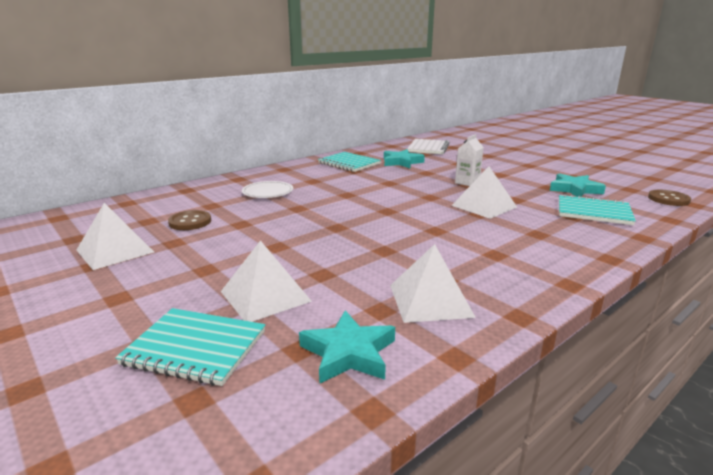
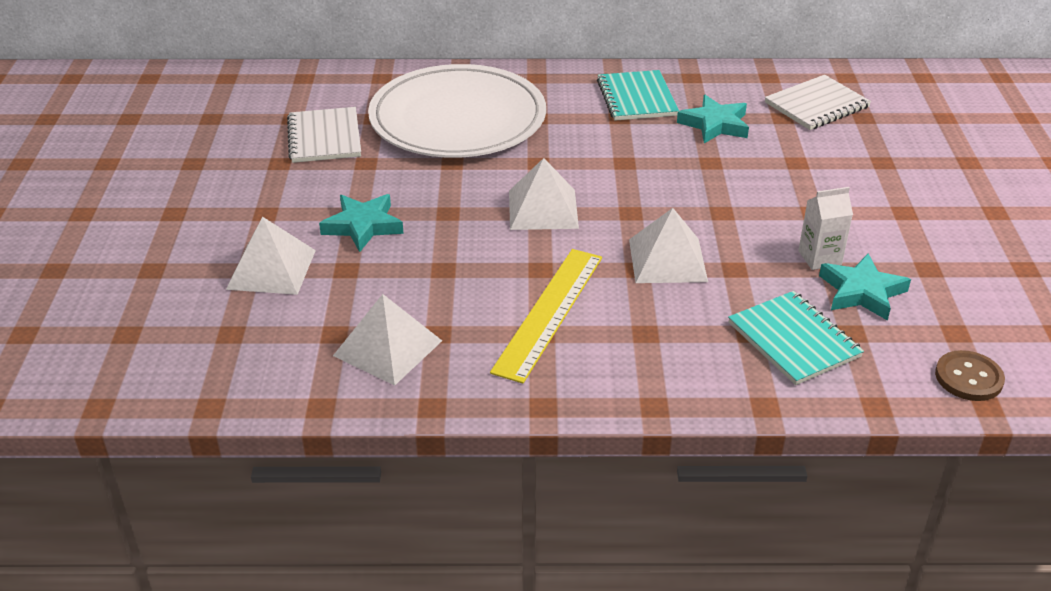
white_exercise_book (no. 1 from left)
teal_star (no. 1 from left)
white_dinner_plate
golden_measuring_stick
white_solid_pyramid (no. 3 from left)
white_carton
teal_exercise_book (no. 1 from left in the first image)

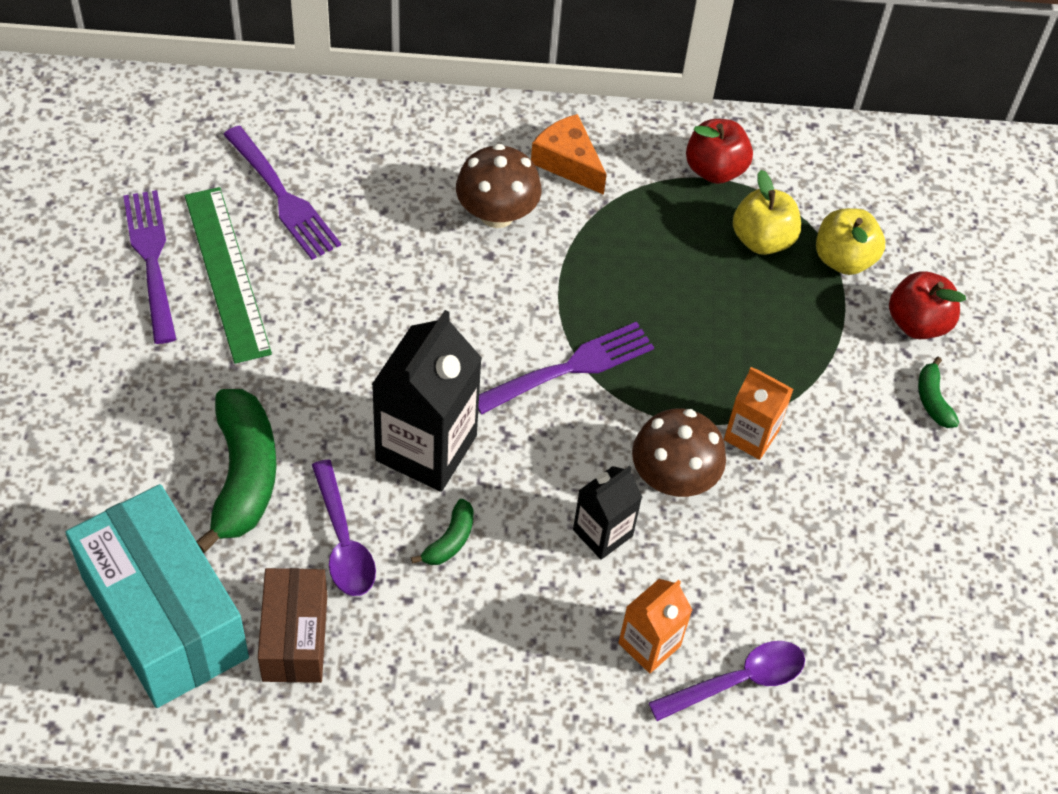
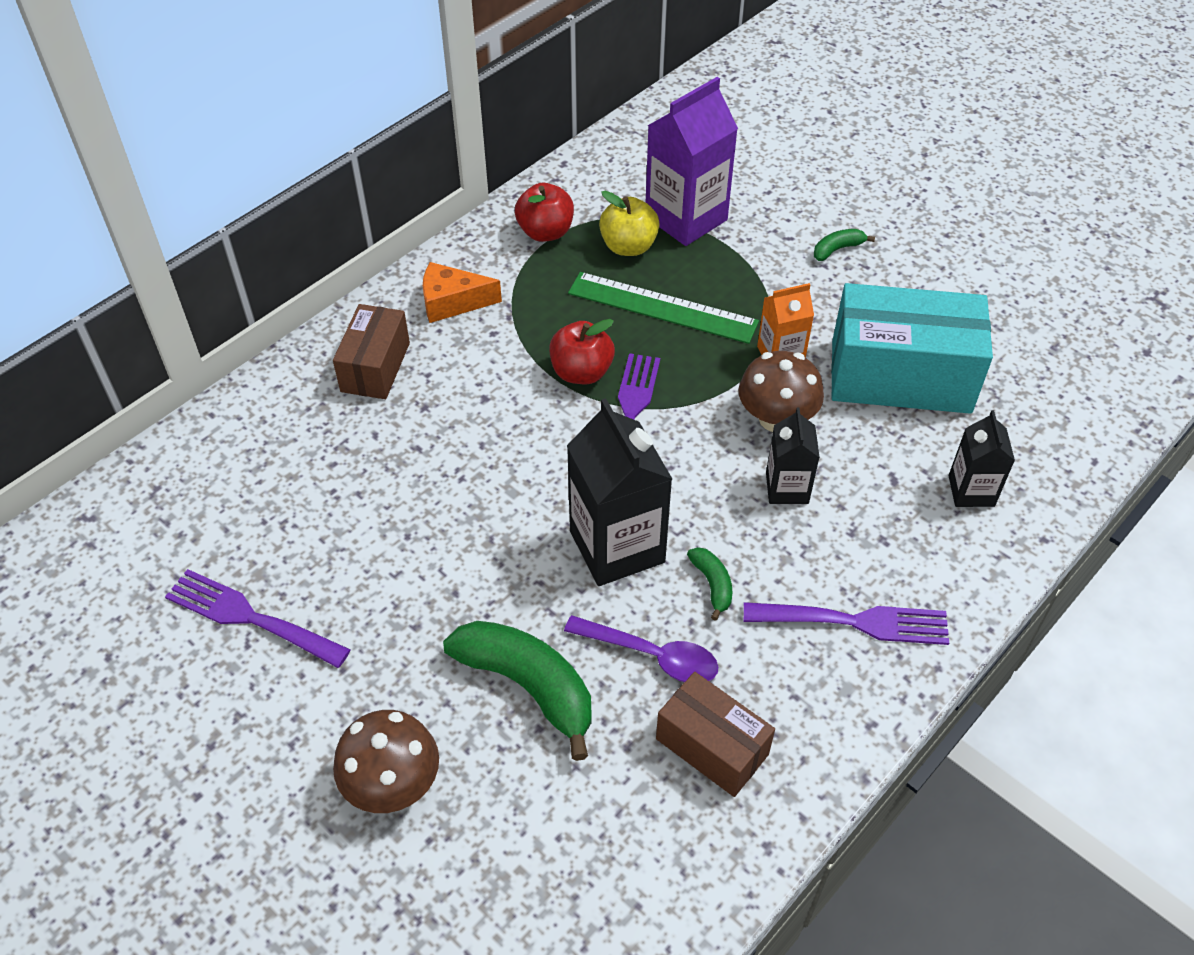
dark_brown_box (no. 1 from left)
dark_brown_toadstool (no. 1 from left)
red_apple_fruit (no. 2 from left)
green_measuring_stick
violet_carton
violet_fork (no. 3 from left)
green_banana (no. 3 from left)
teal_box
black_carton (no. 3 from left)
orange-coloured_carton (no. 1 from left in the first image)

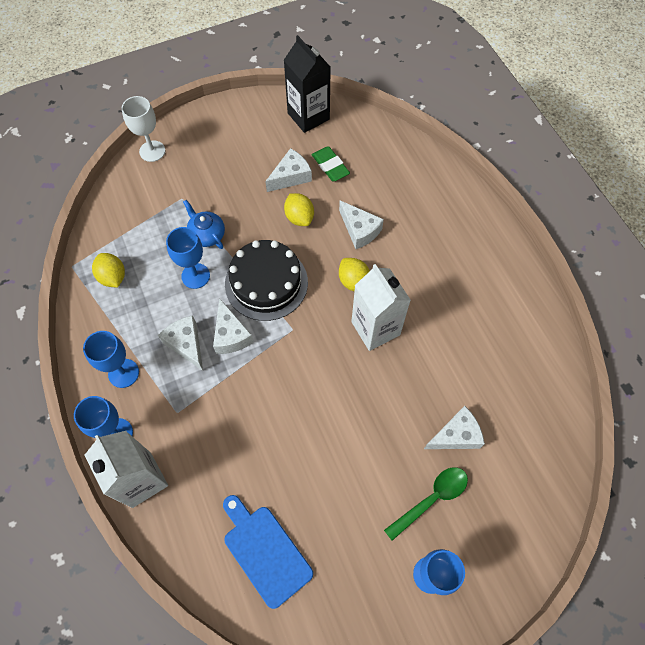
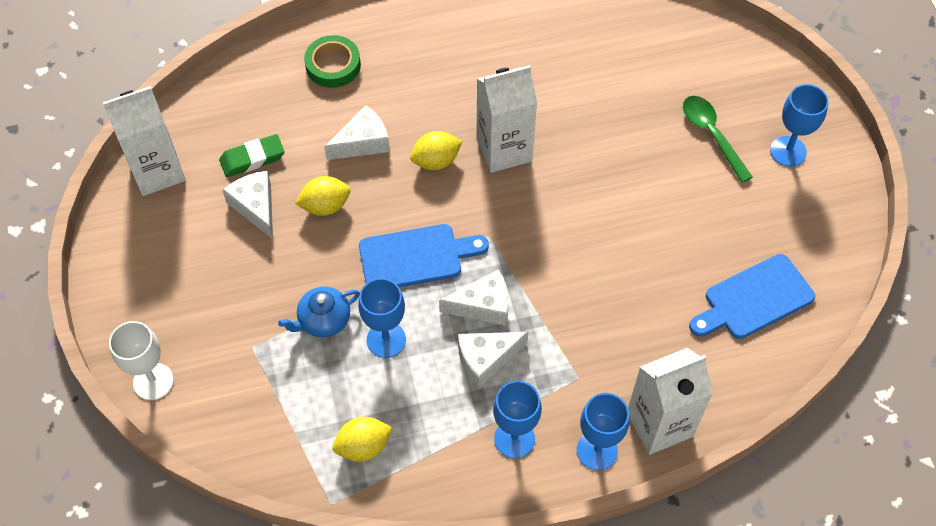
white_carton (no. 1 from left)
green_sticky_tape
royal_blue_cutting_board (no. 1 from left)
white_piece_of_cheese (no. 5 from left in the first image)

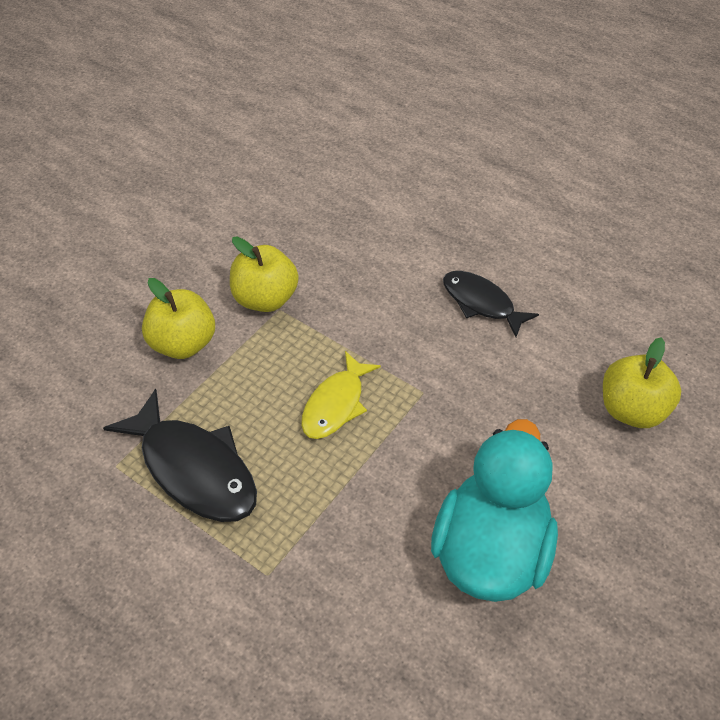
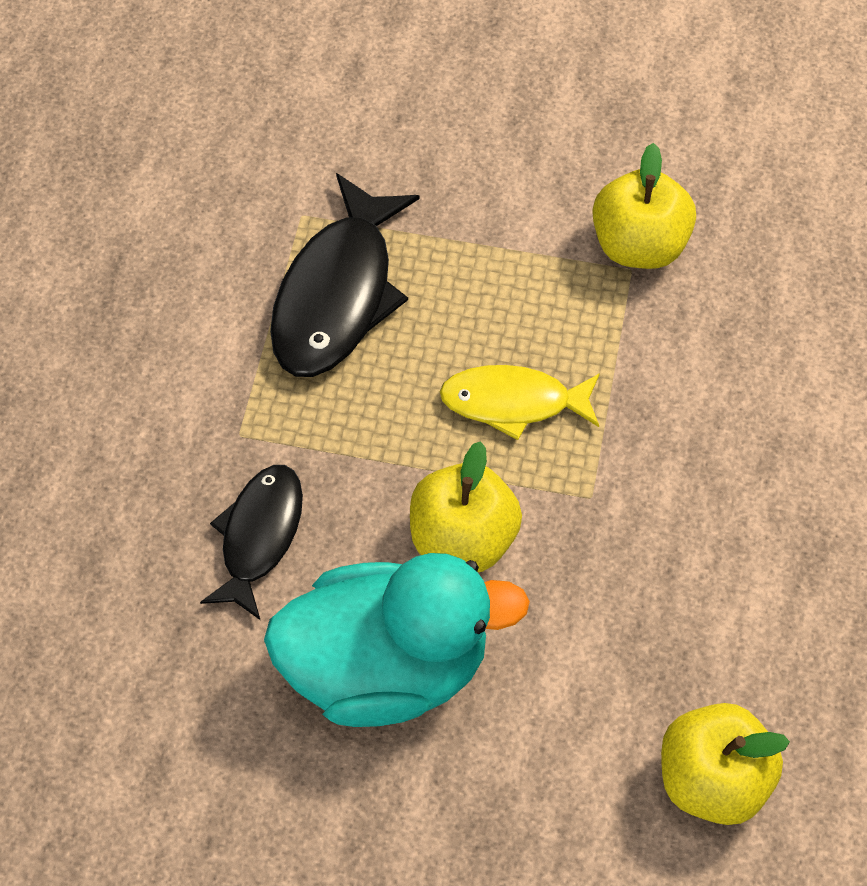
black_fish_figure (no. 1 from left)
golden_apple_fruit (no. 1 from left)

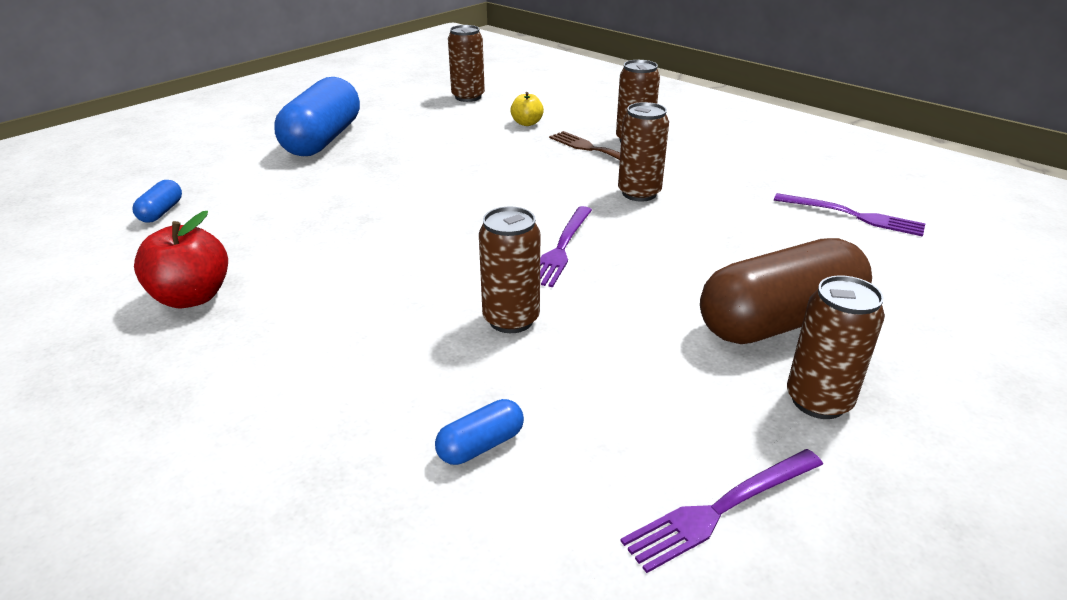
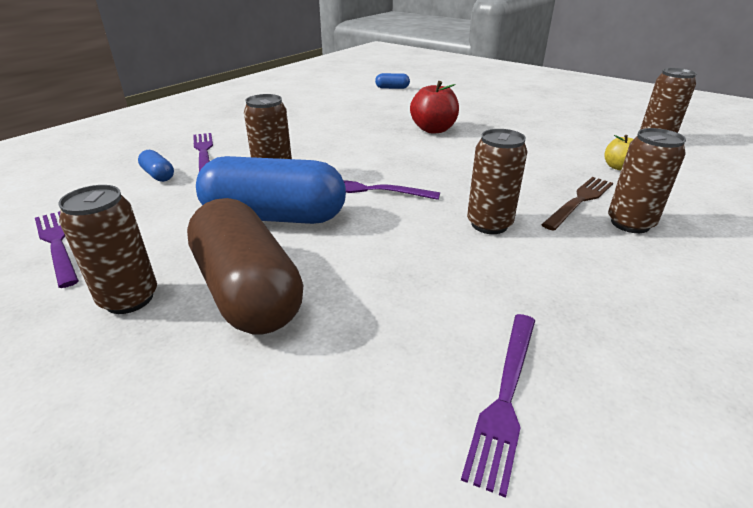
violet_fork (no. 2 from left)
royal_blue_pill_shape (no. 2 from left)
red_apple_fruit

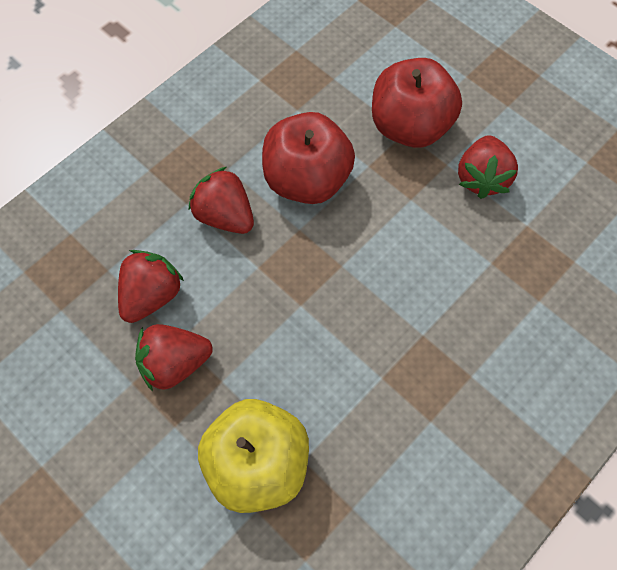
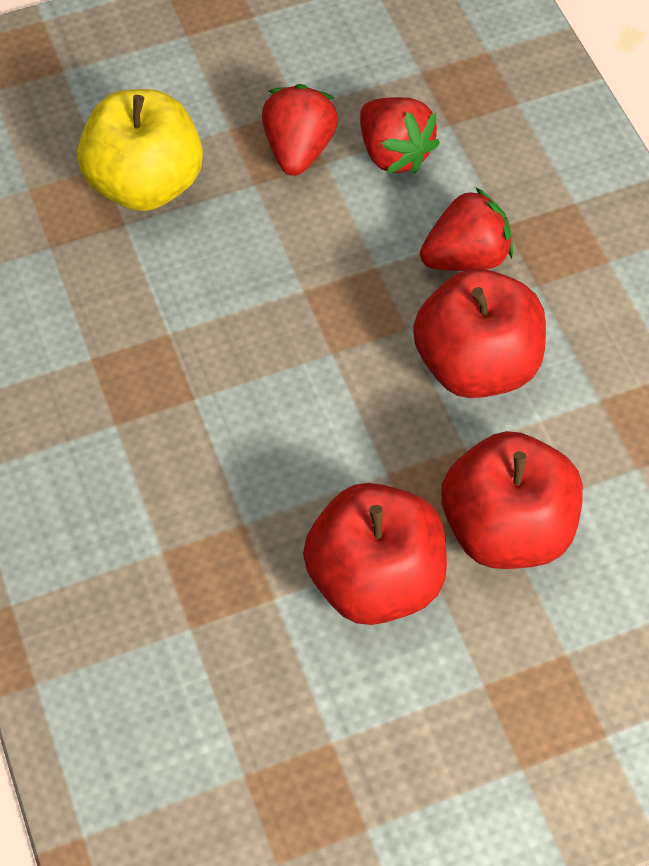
red_apple_fruit (no. 1 from left)

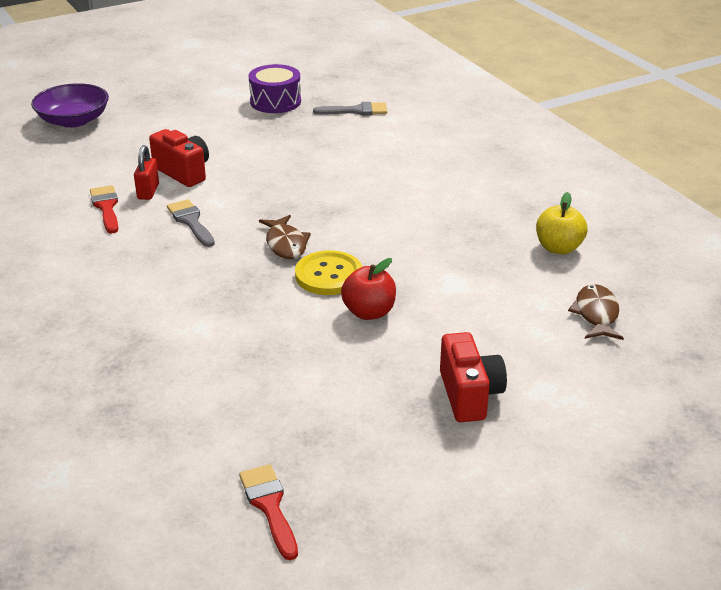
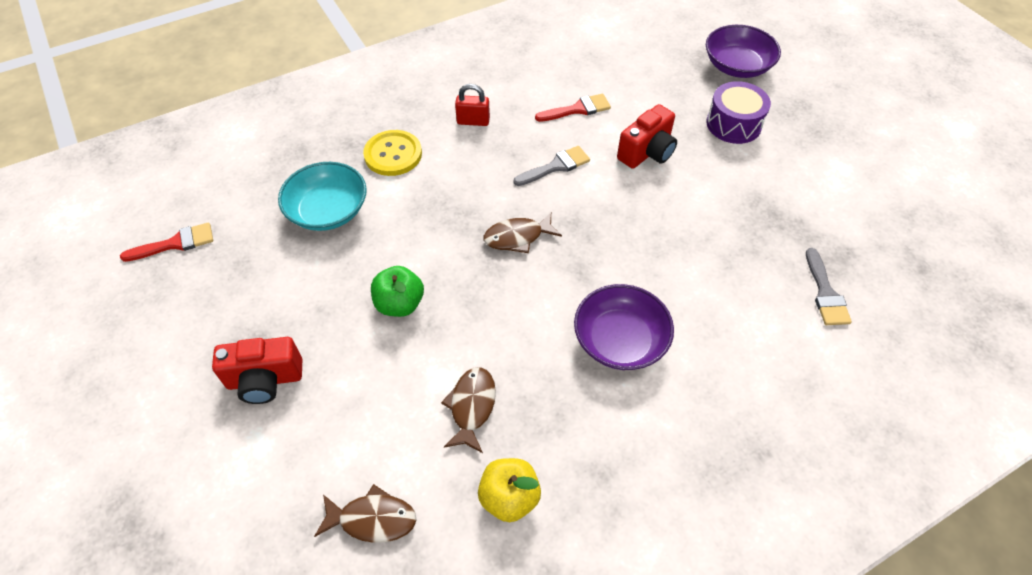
teal_deep_dish
golden_button
green_apple_fruit
dark_brown_fish_figure (no. 2 from left)
red_small_lock
violet_deep_dish (no. 1 from left)
violet_snare_drum

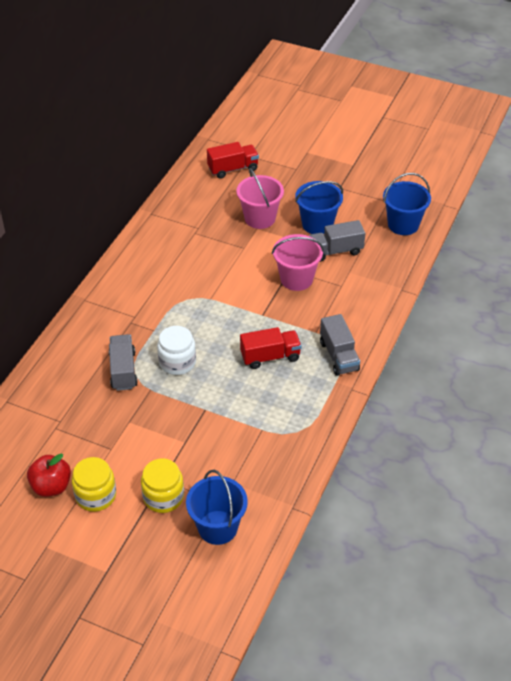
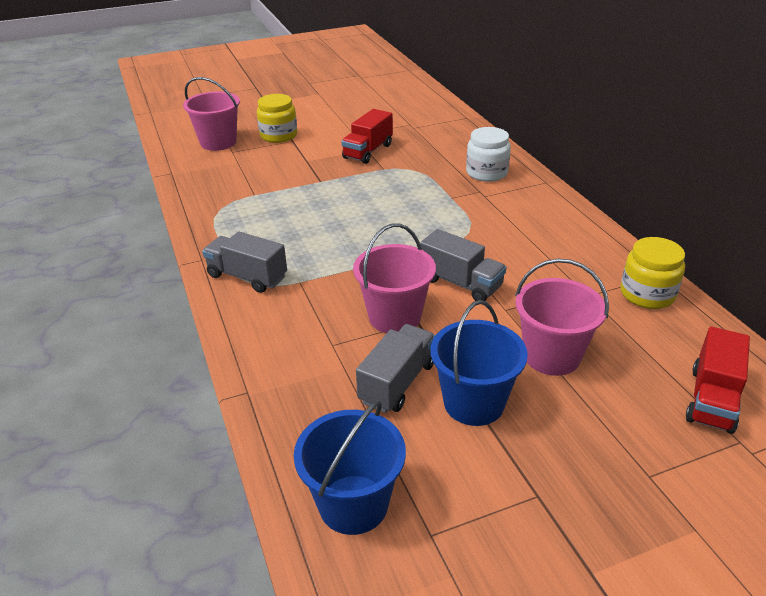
pink_pail (no. 1 from left)
red_toy_truck (no. 1 from left)
gray_toy_truck (no. 3 from left)
white_preserve_jar
golden_preserve_jar (no. 2 from left)
red_apple_fruit

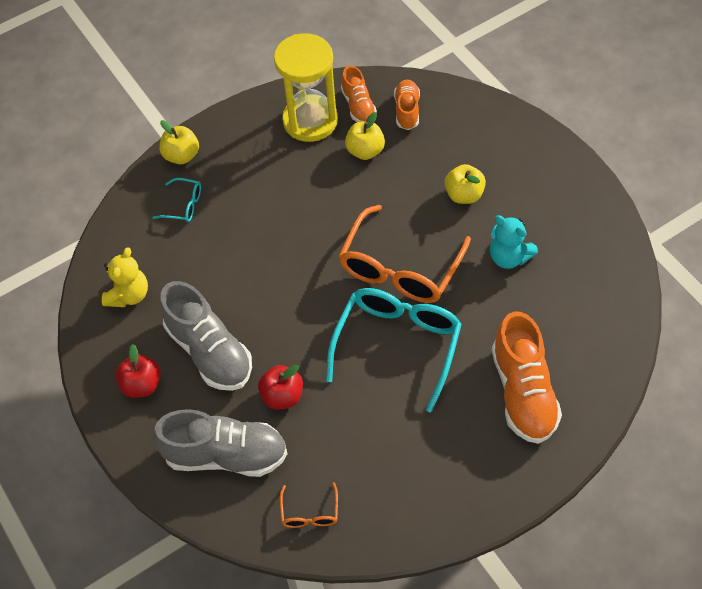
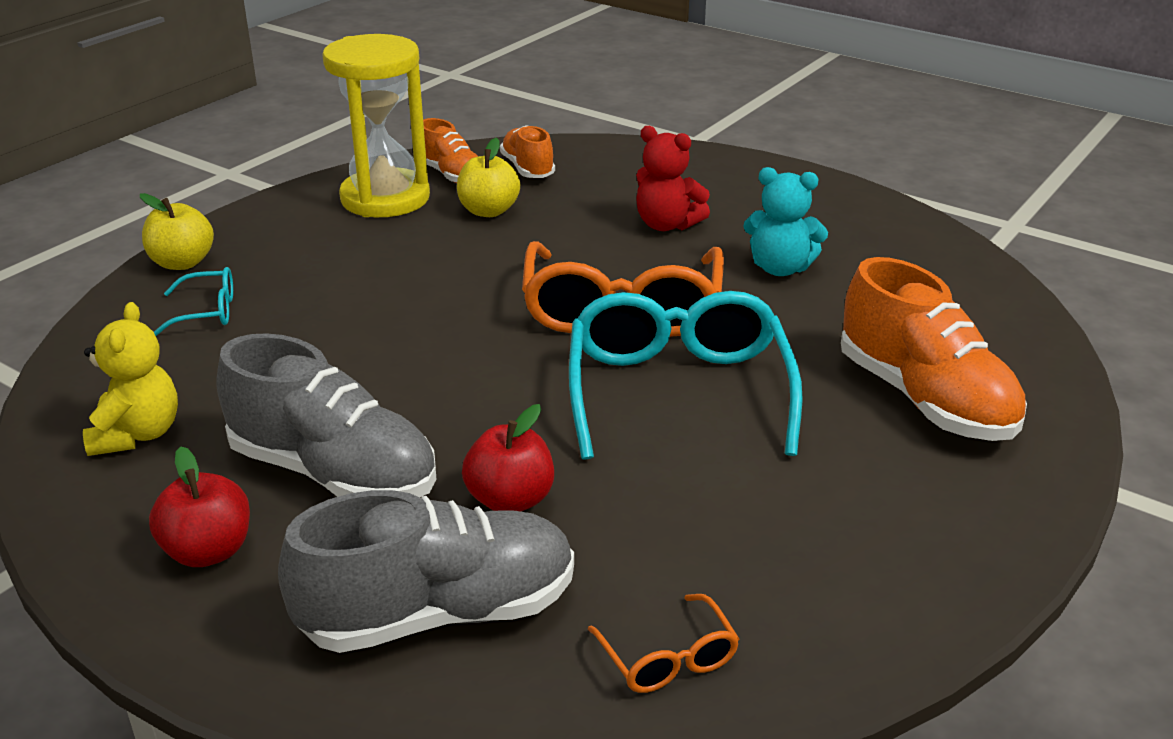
red_teddy_bear

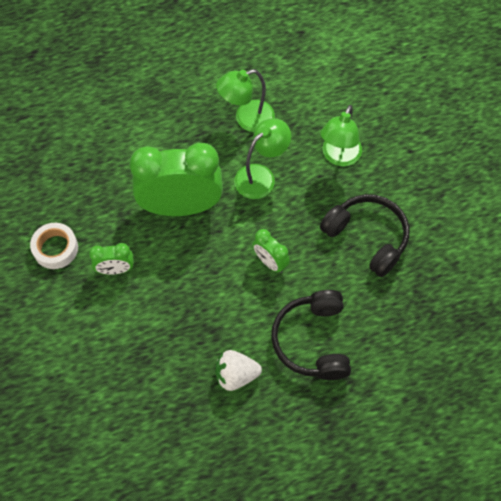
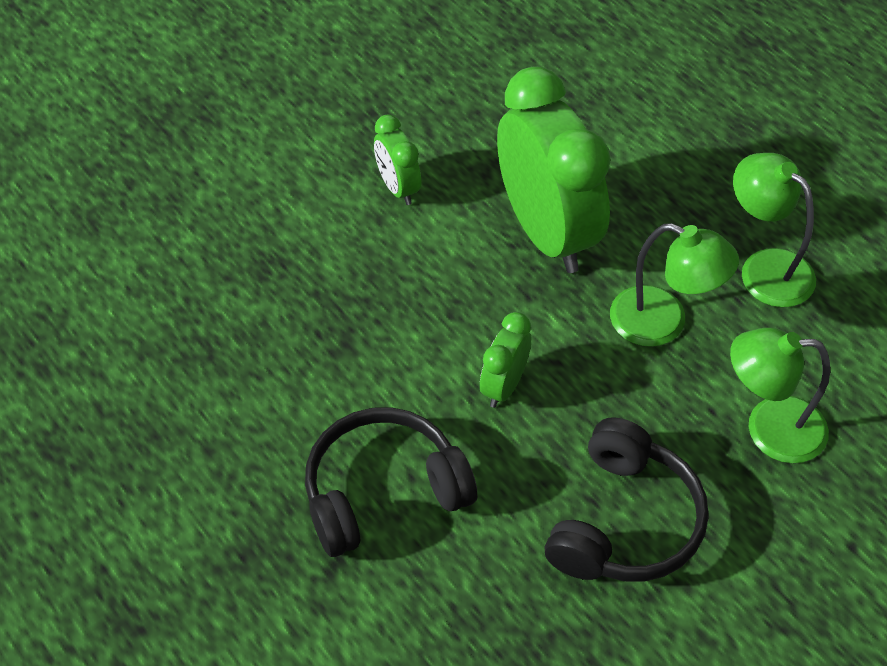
white_sticky_tape
white_berry

